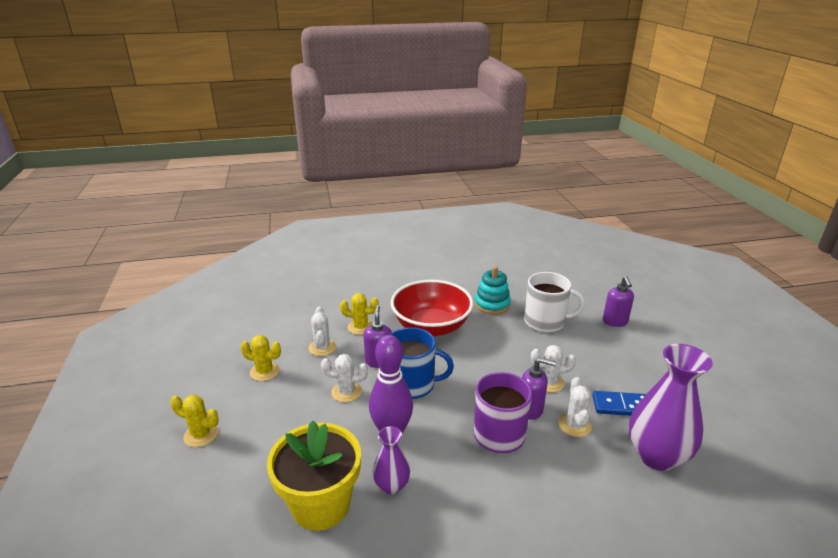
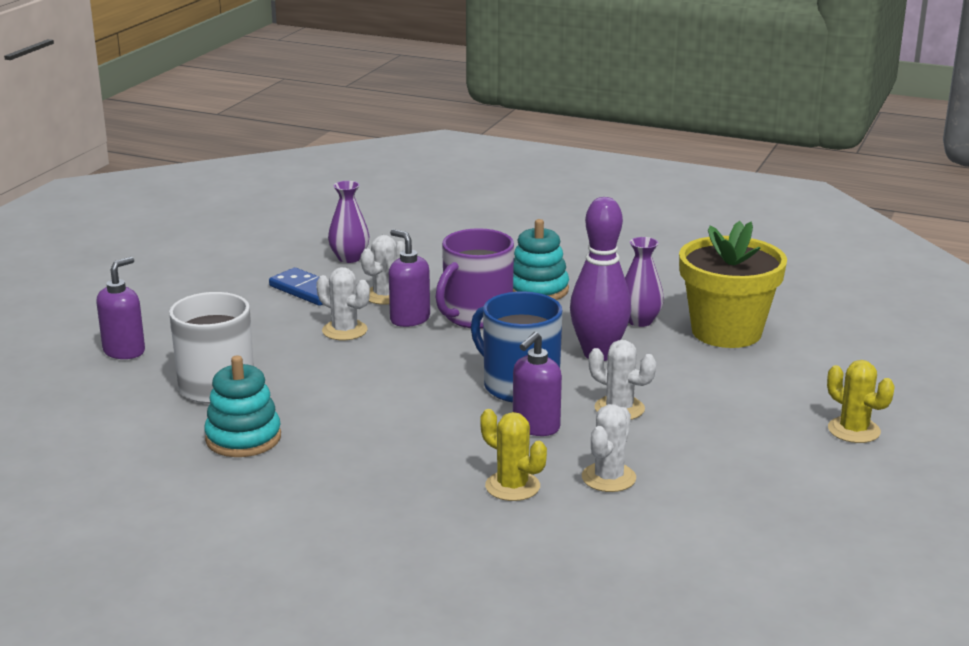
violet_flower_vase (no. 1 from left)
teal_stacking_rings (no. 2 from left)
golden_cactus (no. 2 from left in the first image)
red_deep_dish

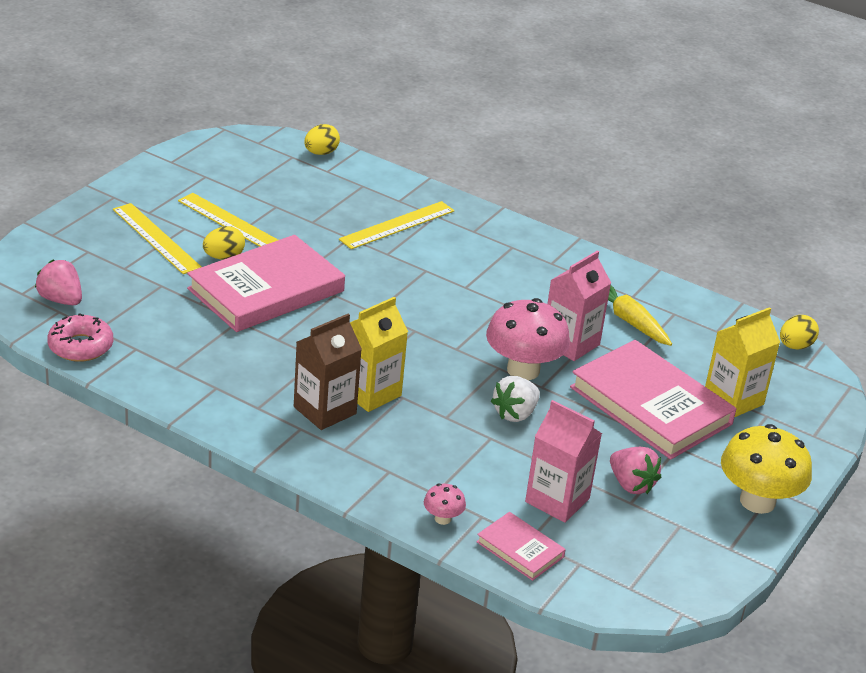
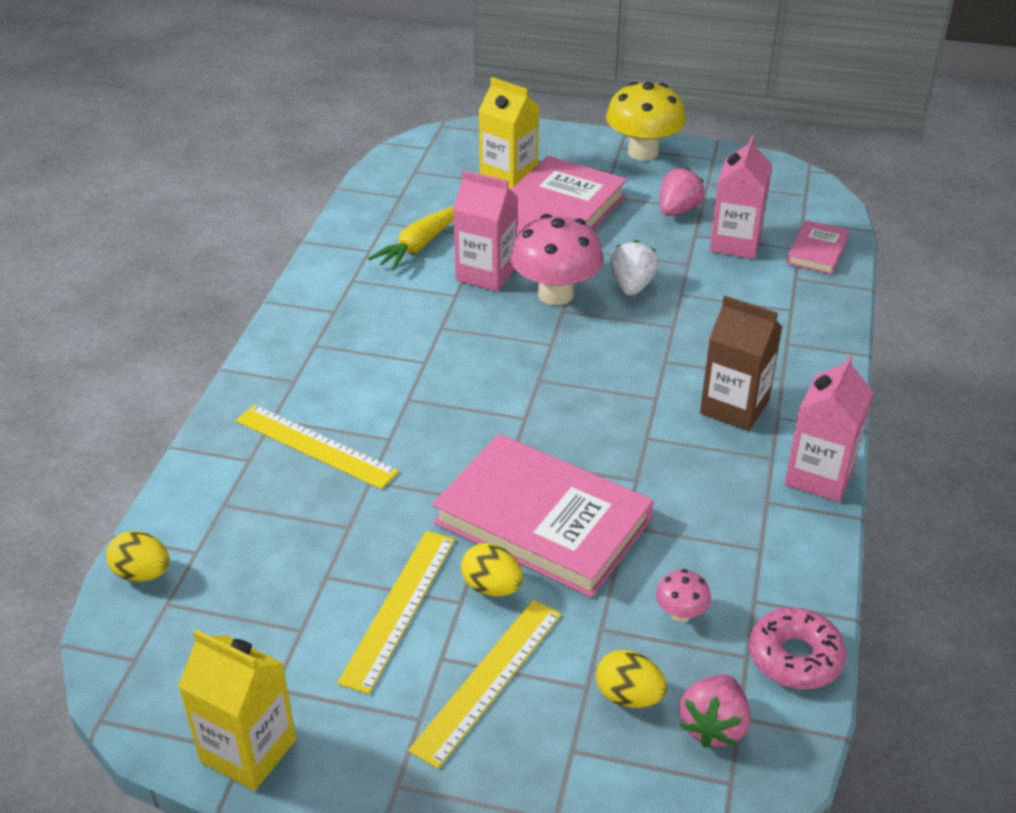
golden_carton (no. 1 from left)
golden_egg_shape (no. 3 from left)
white_berry
pink_toadstool (no. 2 from left)
pink_carton (no. 3 from left)

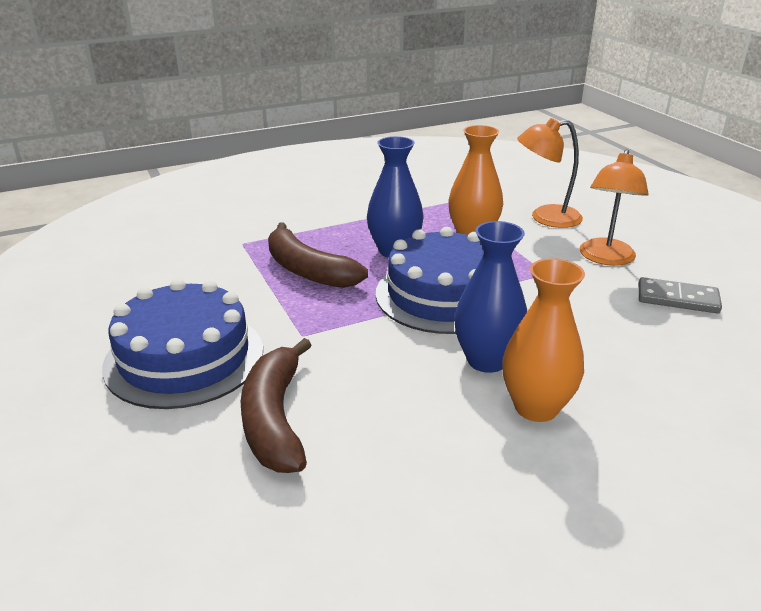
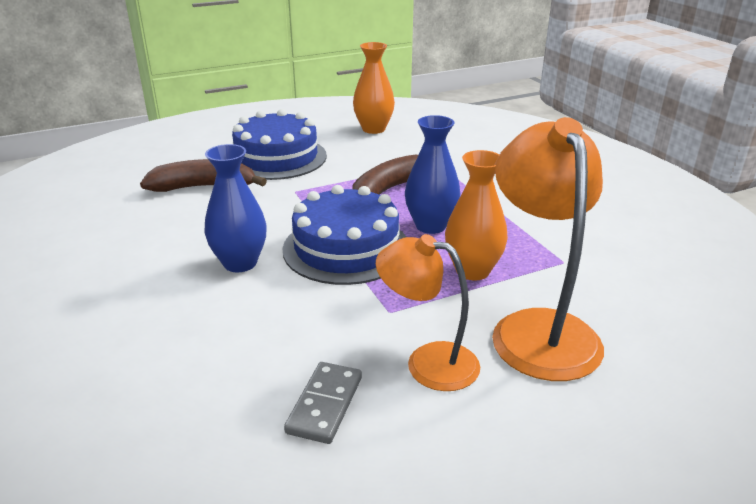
orange-coloured_flower_vase (no. 1 from left)
orange-coloured_reading_lamp (no. 2 from left)

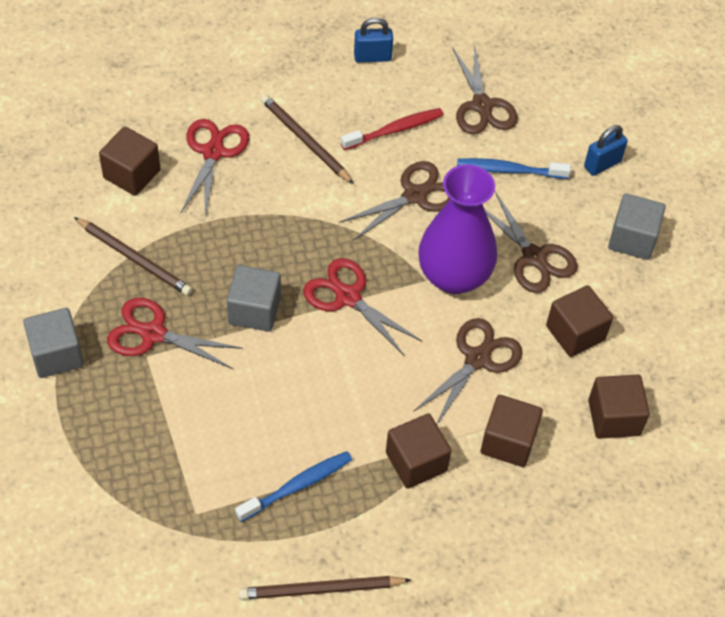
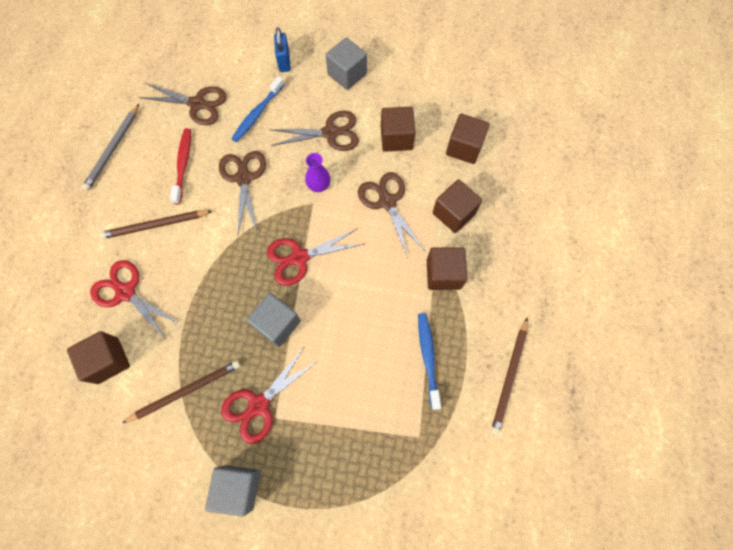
gray_pencil
violet_flower_vase

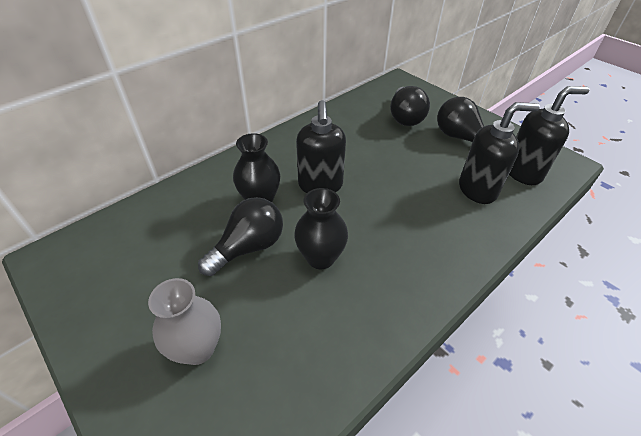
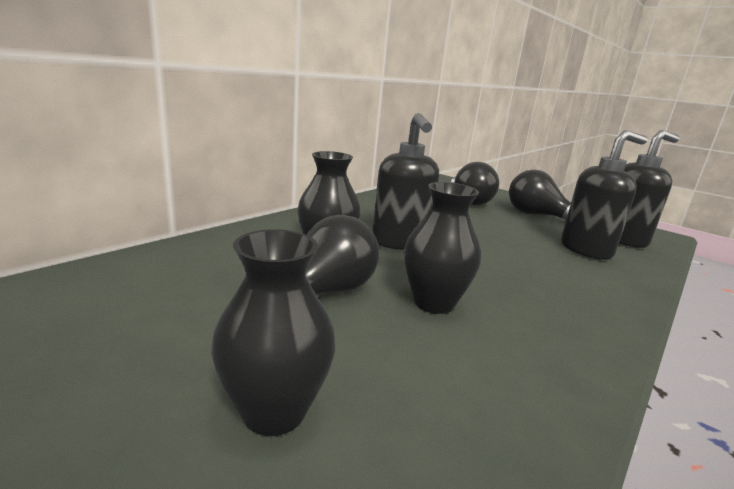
black_flower_vase (no. 1 from left)

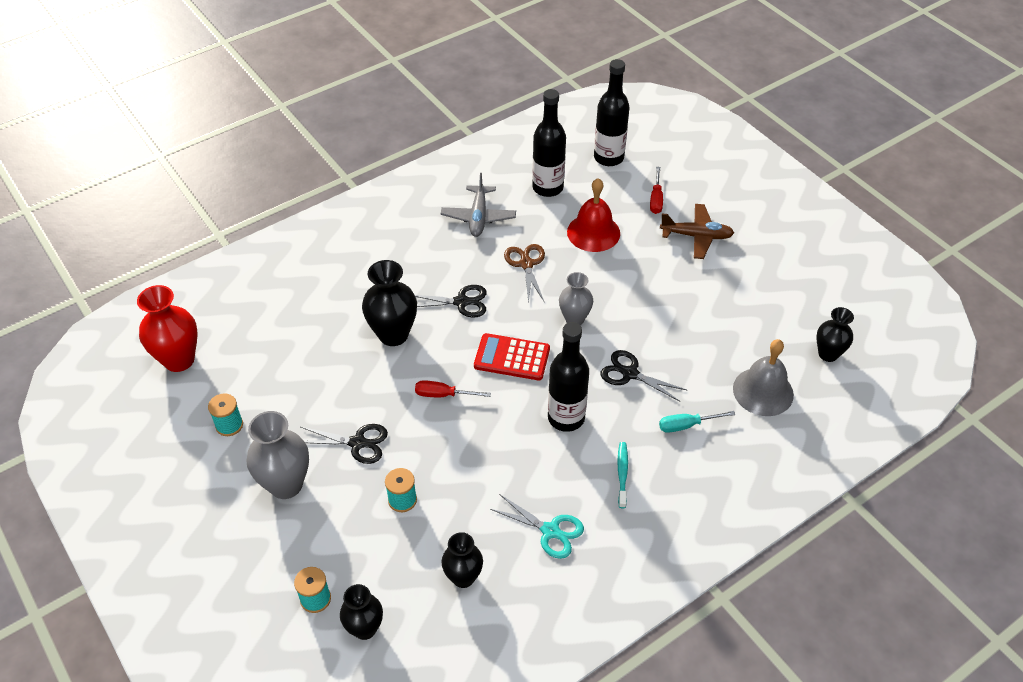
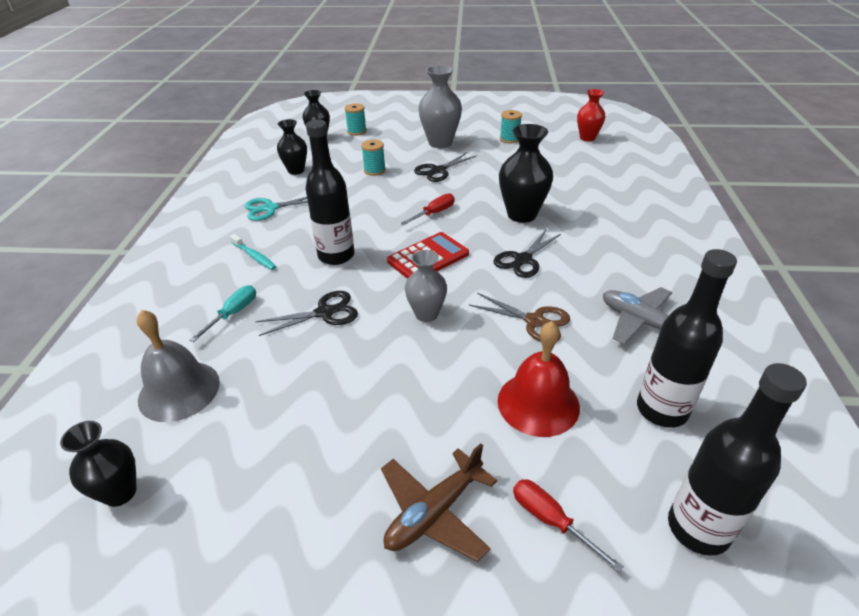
red_flower_vase

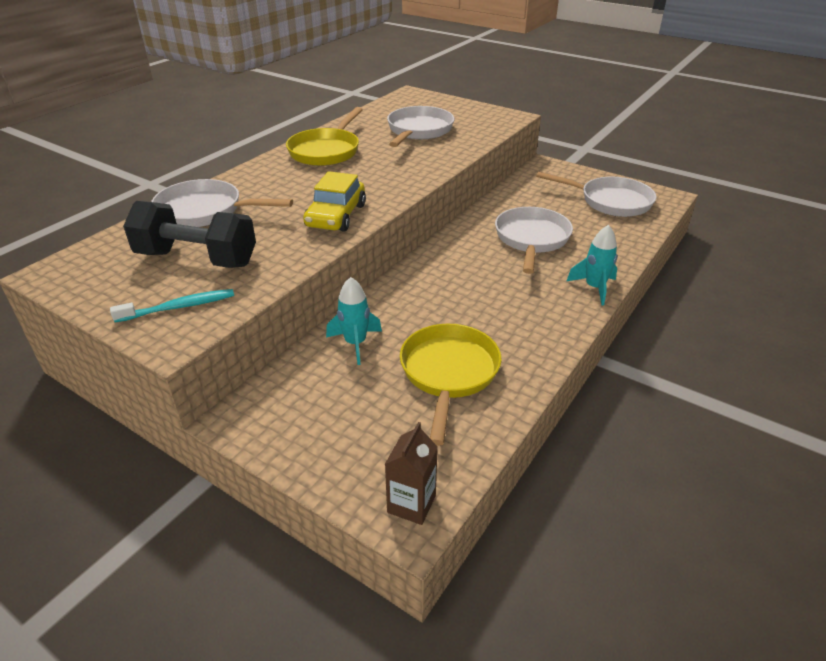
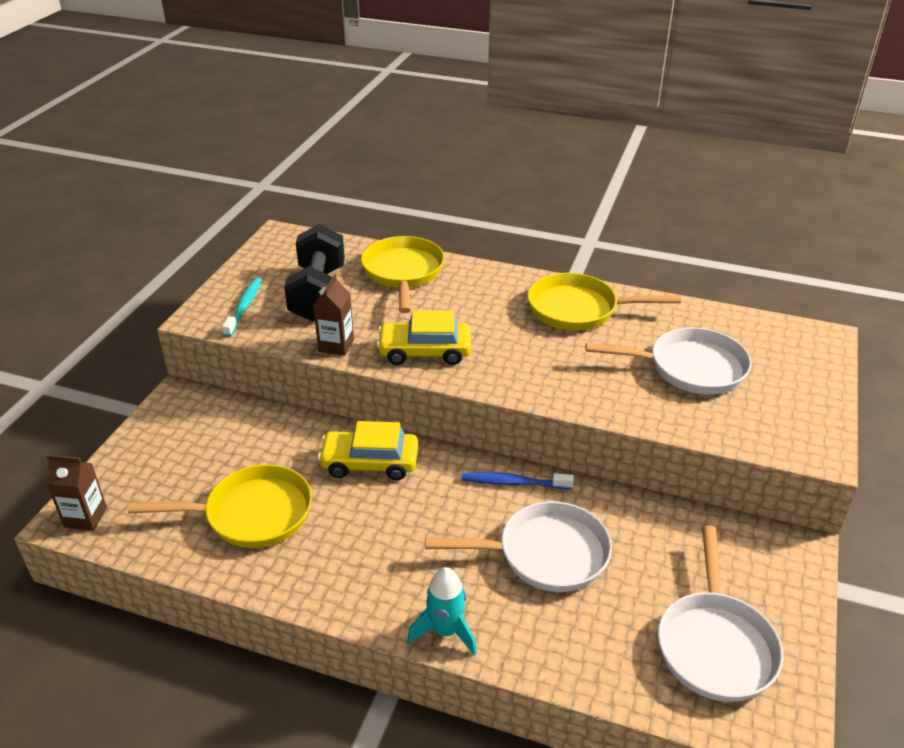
teal_dental_brush
dark_brown_carton (no. 2 from left)
golden_automobile (no. 1 from left)
golden_skillet (no. 2 from left)
royal_blue_dental_brush
teal_rocket (no. 1 from left in the first image)

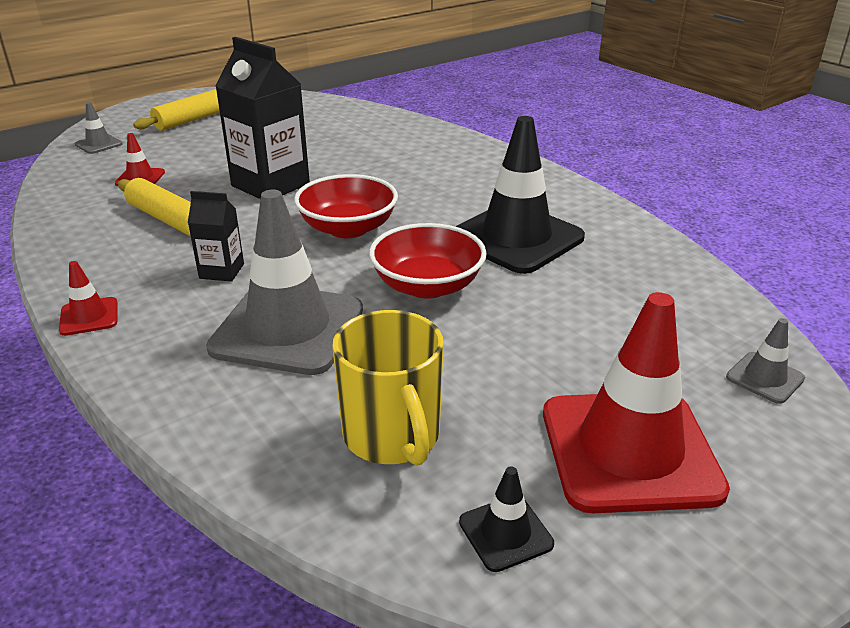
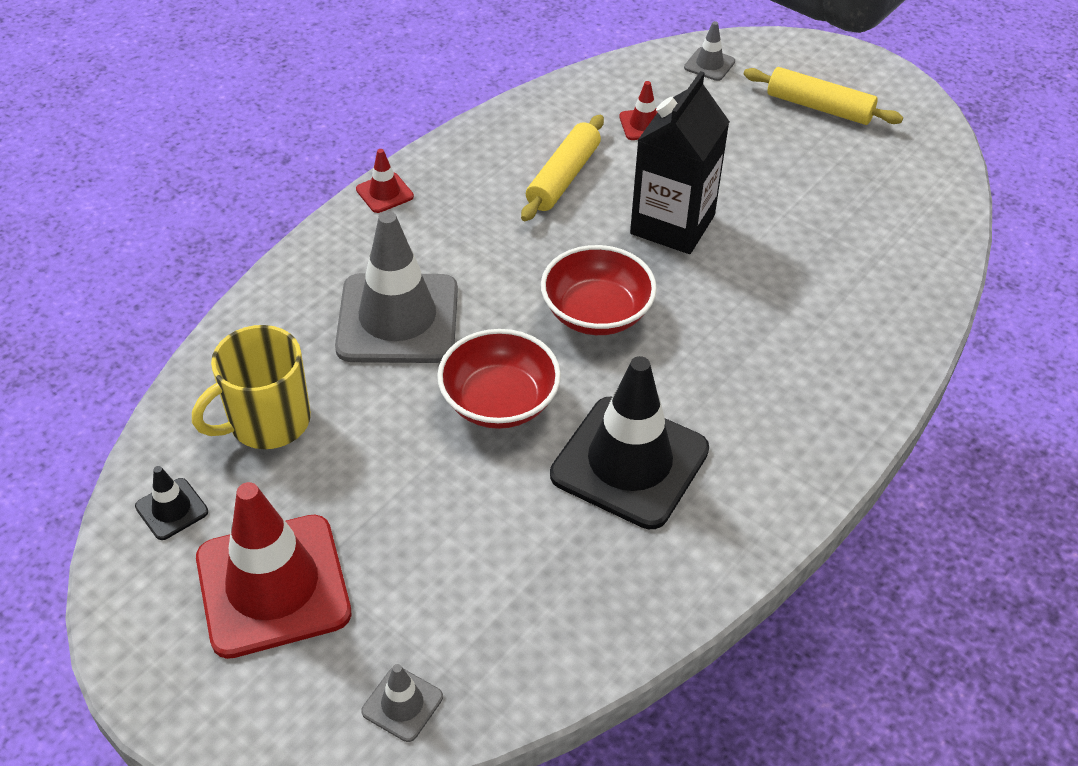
black_carton (no. 1 from left in the first image)

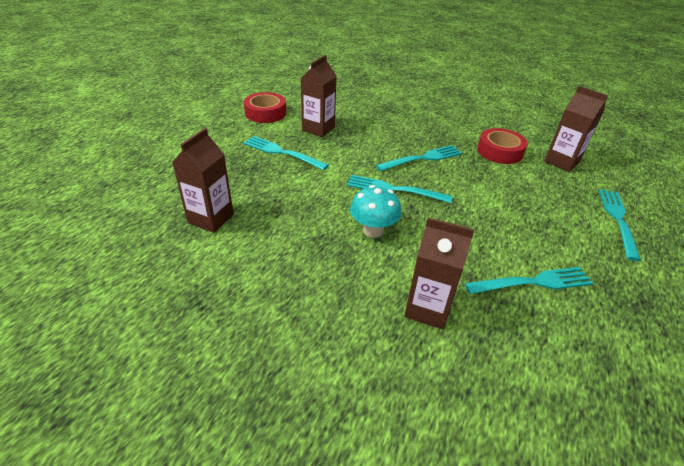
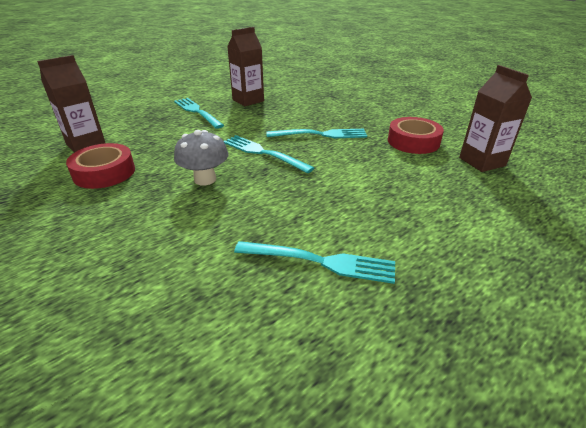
red_sticky_tape (no. 1 from left)
gray_toadstool
dark_brown_carton (no. 3 from left in the first image)
teal_fork (no. 5 from left in the first image)

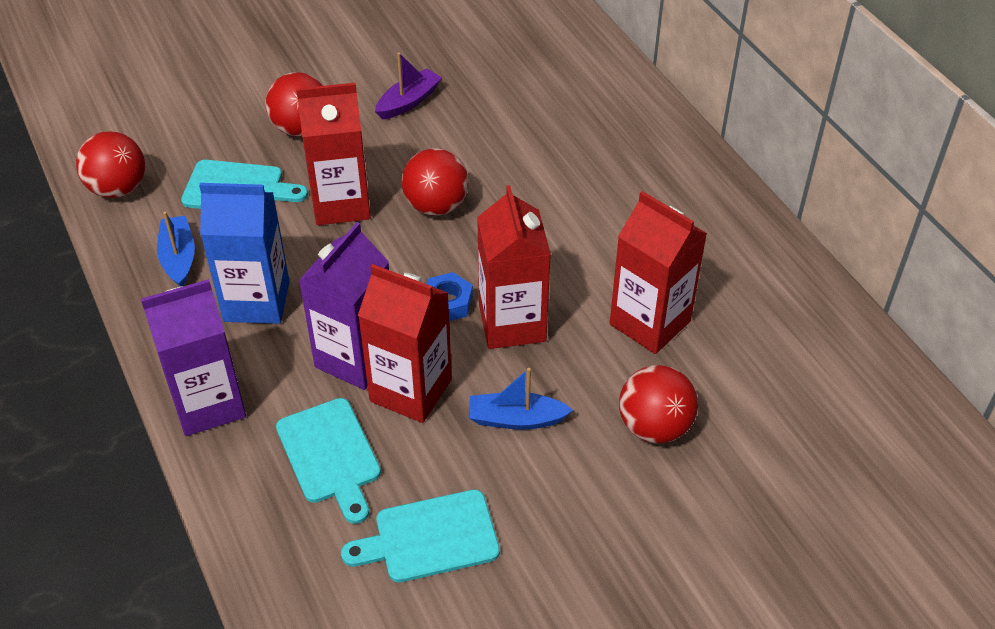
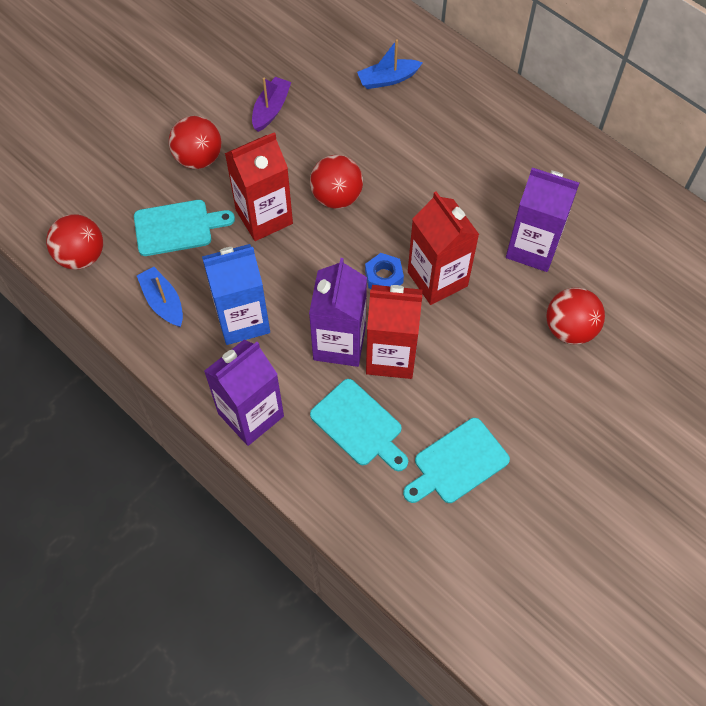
royal_blue_toy_boat (no. 2 from left)
violet_carton (no. 3 from left)

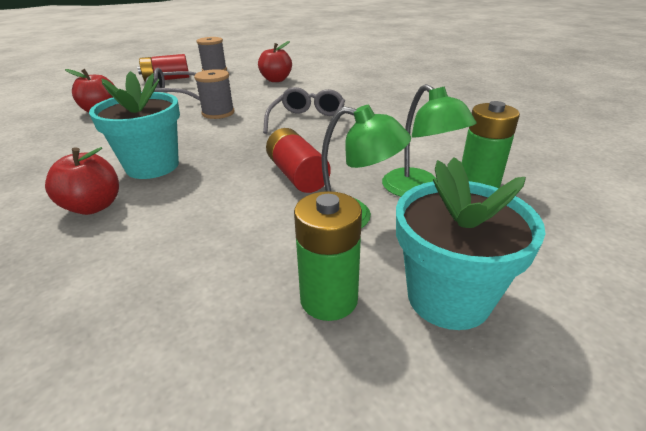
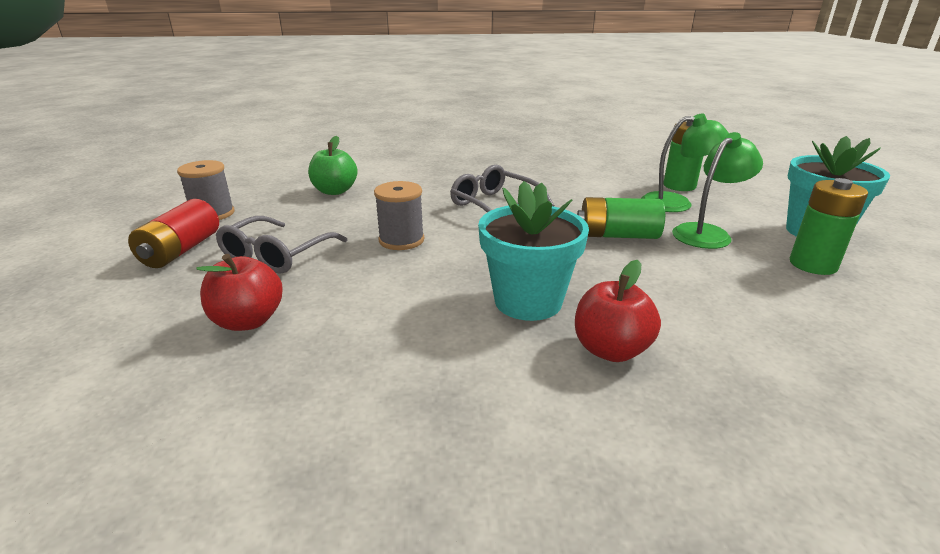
green_apple_fruit
green_AA_battery (no. 1 from left)

